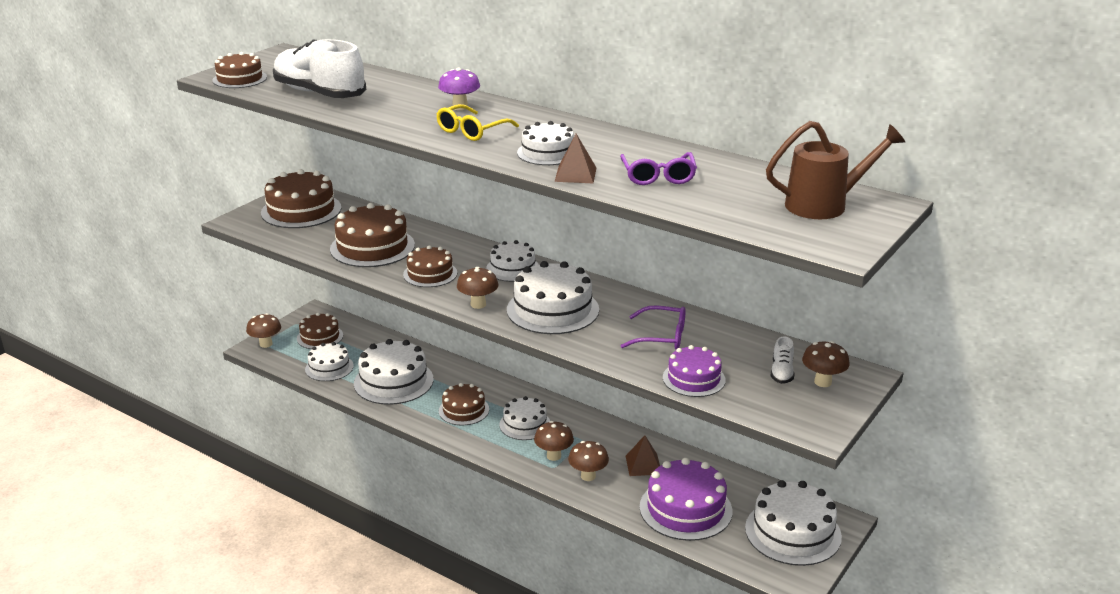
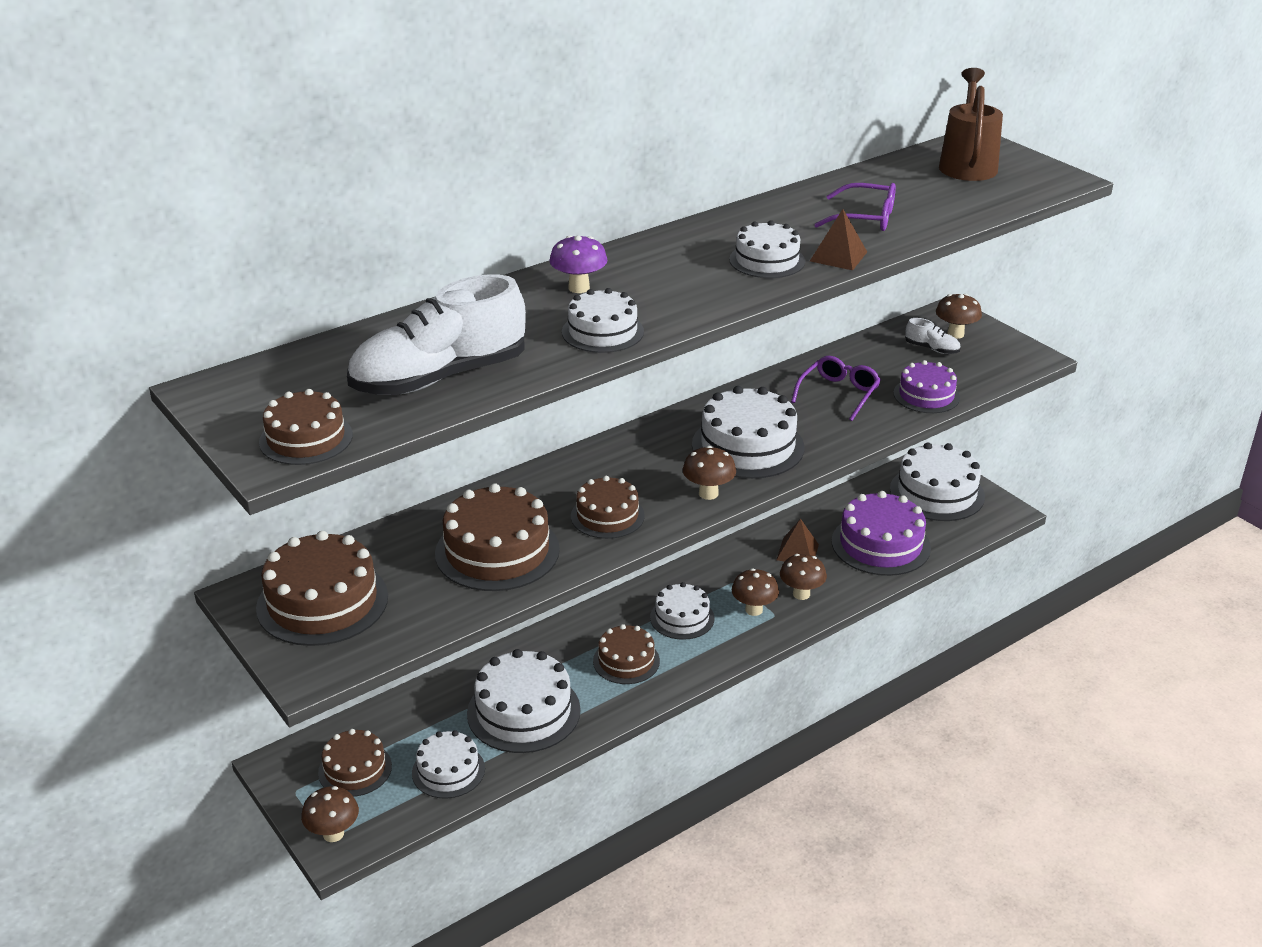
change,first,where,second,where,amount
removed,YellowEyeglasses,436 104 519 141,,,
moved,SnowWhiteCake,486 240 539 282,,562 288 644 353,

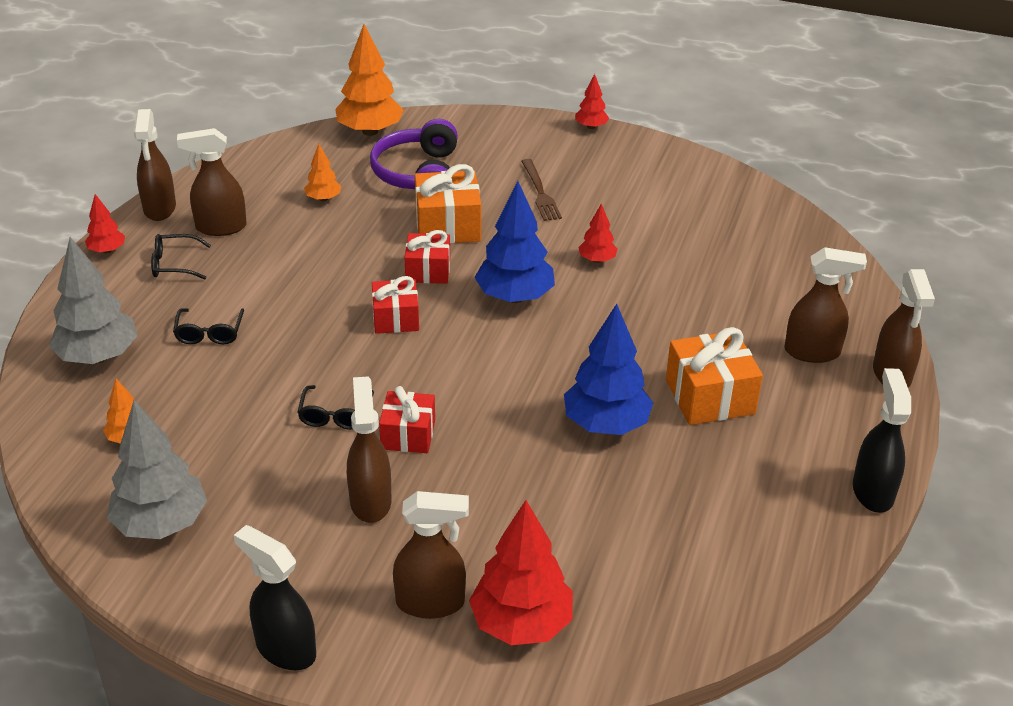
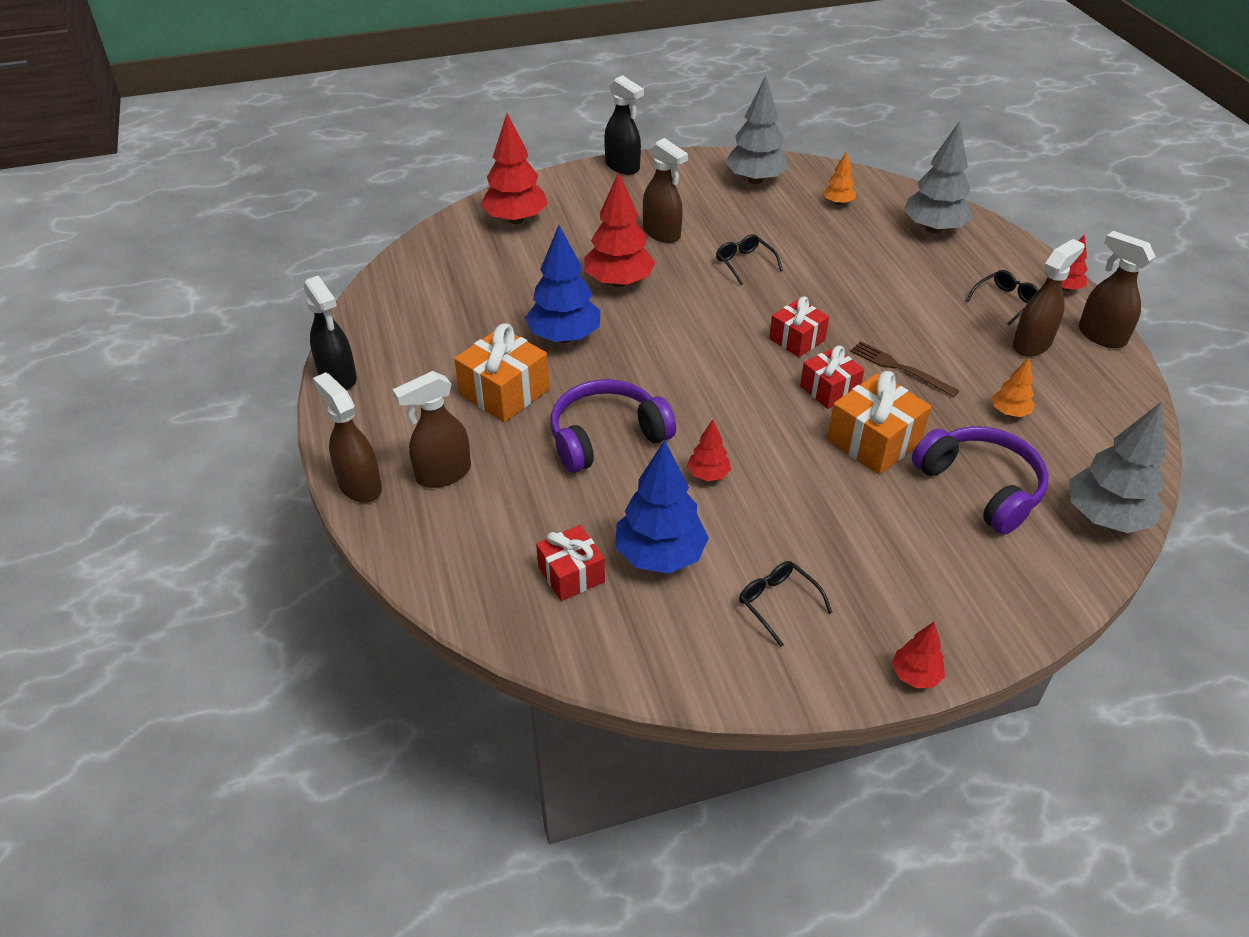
change,first,where,second,where,amount
recoloured,OrangeToyTree,335 24 404 136,AshGreyToyTree,1069 402 1166 533,
moved,DarkBrownFork,521 159 562 221,,850 341 959 397,
moved,BlueToyTree,474 181 555 303,,615 440 709 574,
moved,JetBlackEyeglasses,173 308 244 345,,739 561 833 647,
moved,ScarletWrappedGift,379 386 435 453,,536 525 605 601,
removed,DarkBrownSprayer,393 491 469 619,,,
turned,JetBlackSprayer,234 525 316 670,,604 75 644 175,45 degrees clockwise
added,,,ScarletToyTree,585 172 655 287,
added,,,RoyalPurpleHeadphones,550 379 676 473,

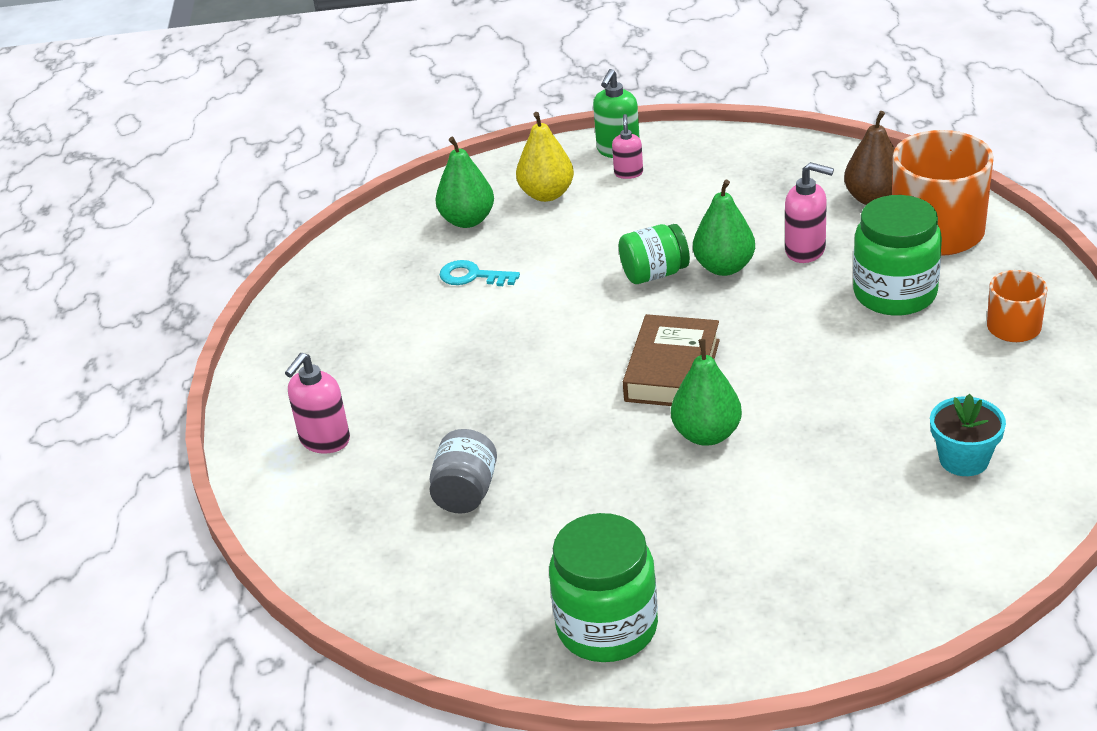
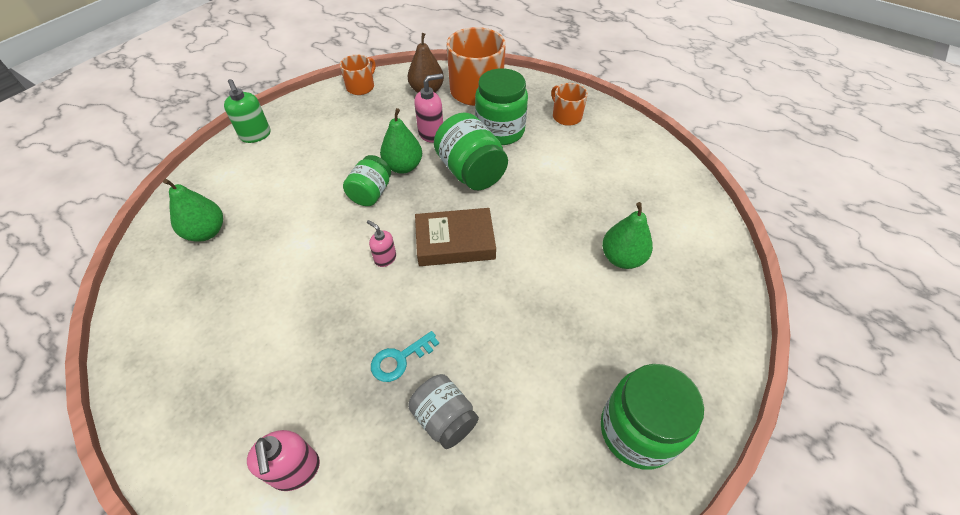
change,first,where,second,where,amount
removed,YellowToyPear,516 112 574 202,,,
moved,RosePinkSoapPump,612 114 643 179,,367 220 396 267,
moved,TealKey,439 260 520 286,,371 331 439 382,
turned,DarkBrownHardcover,623 314 720 406,,415 208 496 266,60 degrees counterclockwise
moved,LeafGreenToyPear,671 339 742 446,,602 202 653 269,
removed,TealPottedPlant,930 394 1006 476,,,
added,,,OrangeTeaMug,340 55 376 95,
added,,,LeafGreenPreserveJar,434 112 508 190,

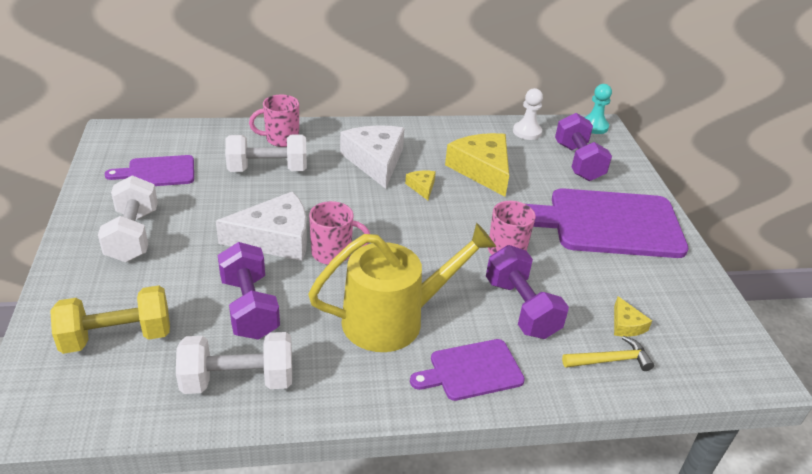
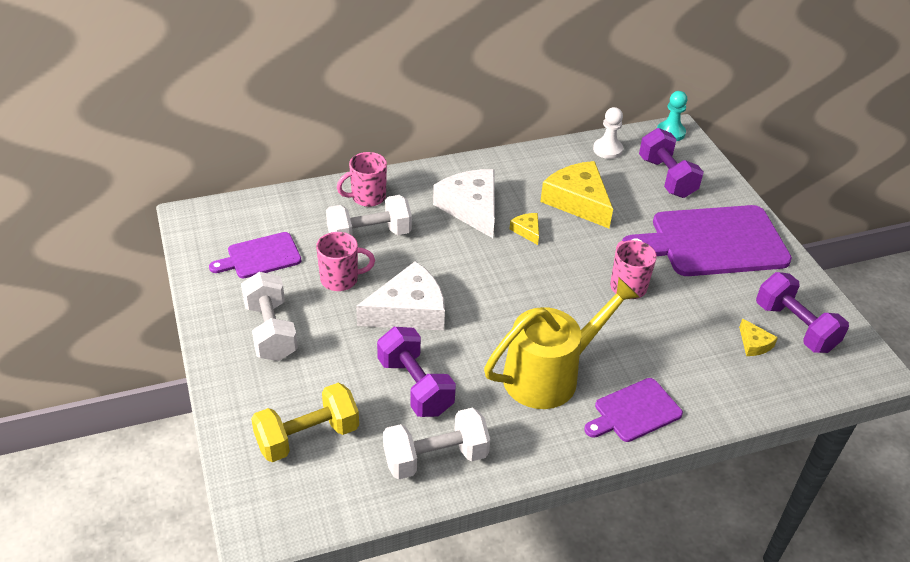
change,first,where,second,where,amount
moved,RosePinkTeaMug,309 201 370 265,,316 232 375 291,
moved,RoyalPurpleFreeWeight,486 245 569 339,,756 272 849 353,
removed,YellowHammer,562 336 654 371,,,

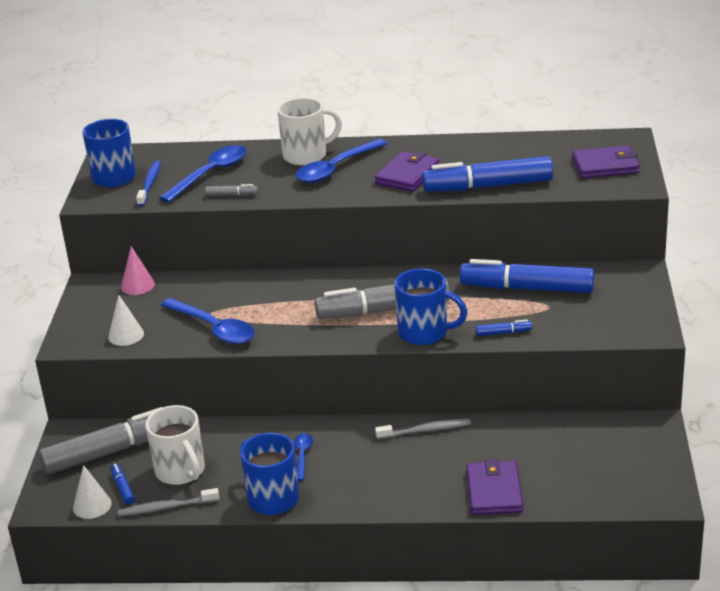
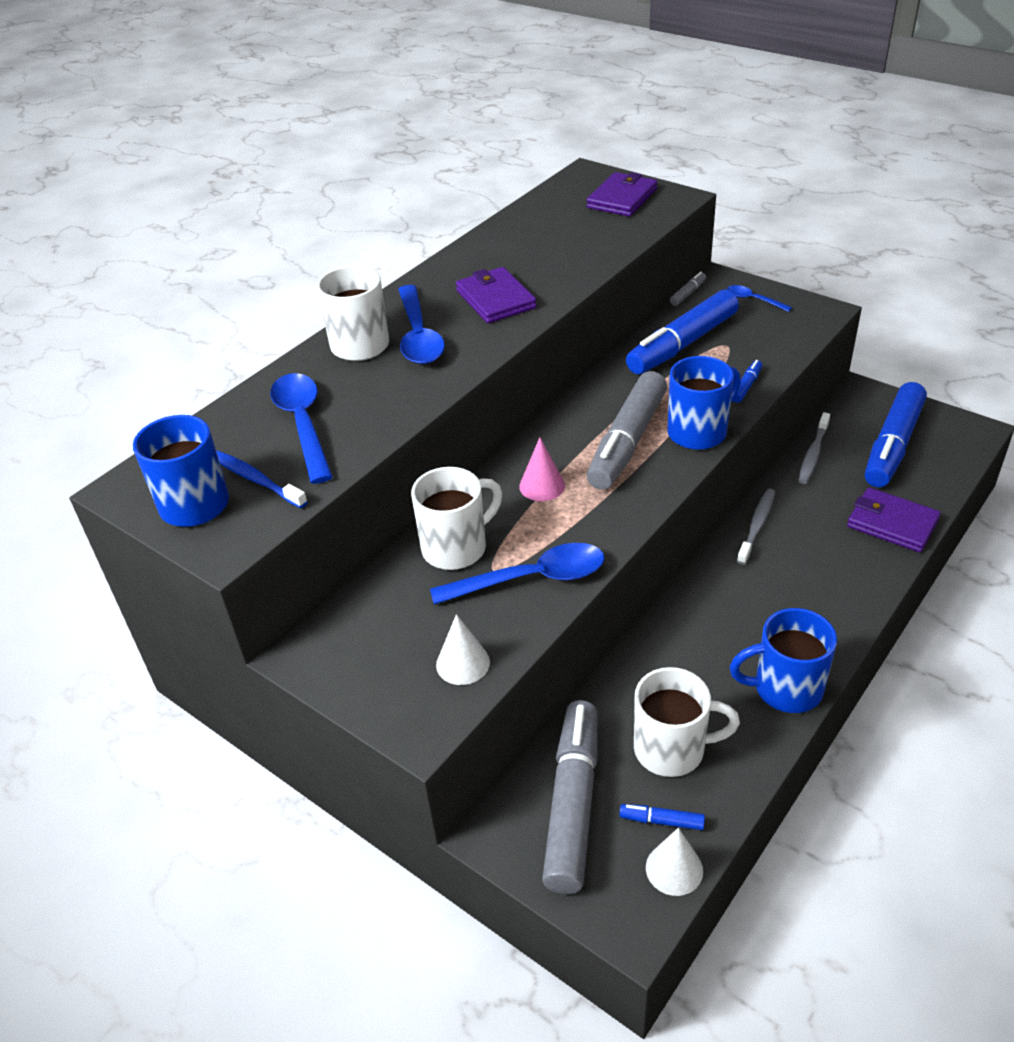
change,first,where,second,where,amount
moved,BlueMarkerPen,422 156 553 192,,865 382 927 487,
moved,AshGreyMarkerPen,205 184 258 196,,670 272 706 306,
moved,RosePinkConeShape,121 246 155 295,,519 437 565 501,
moved,BlueSpoon,294 433 313 481,,727 285 792 312,
moved,AshGreyToothbrush,118 488 219 517,,798 412 830 484,
added,,,SnowWhiteTeaMug,411 467 502 570,

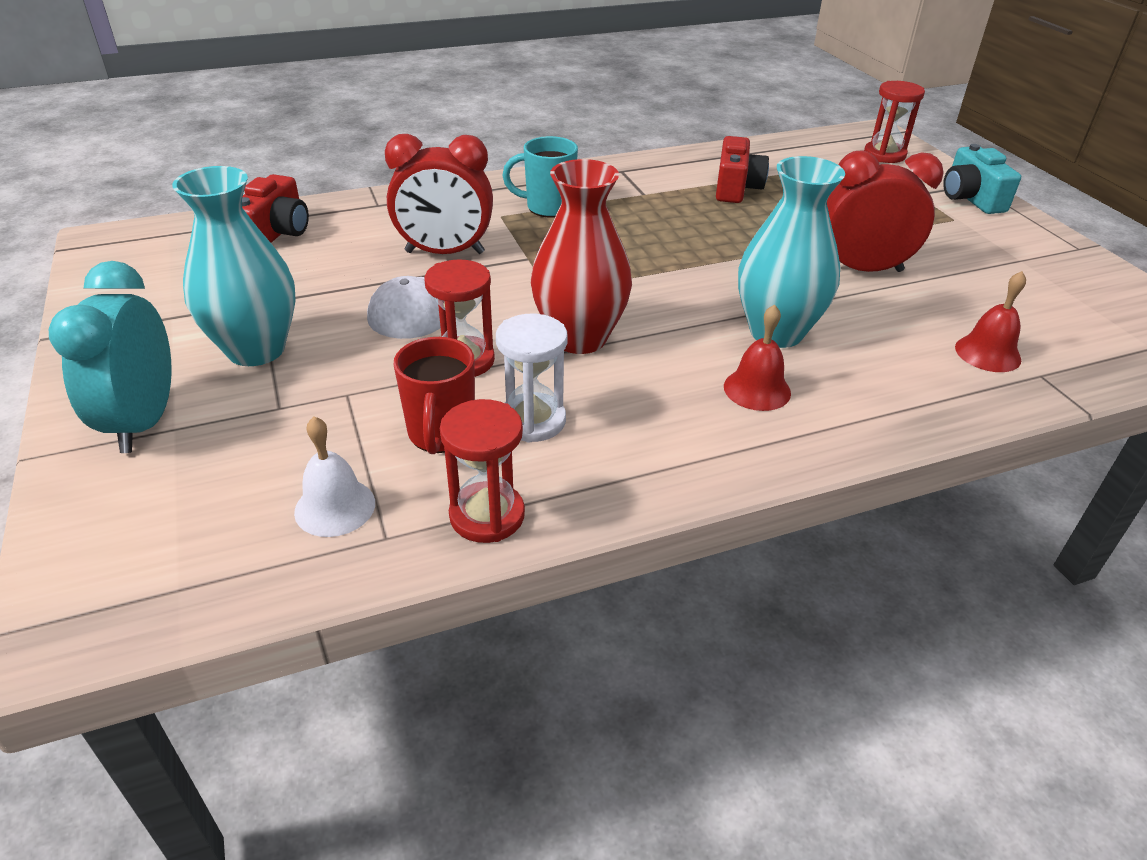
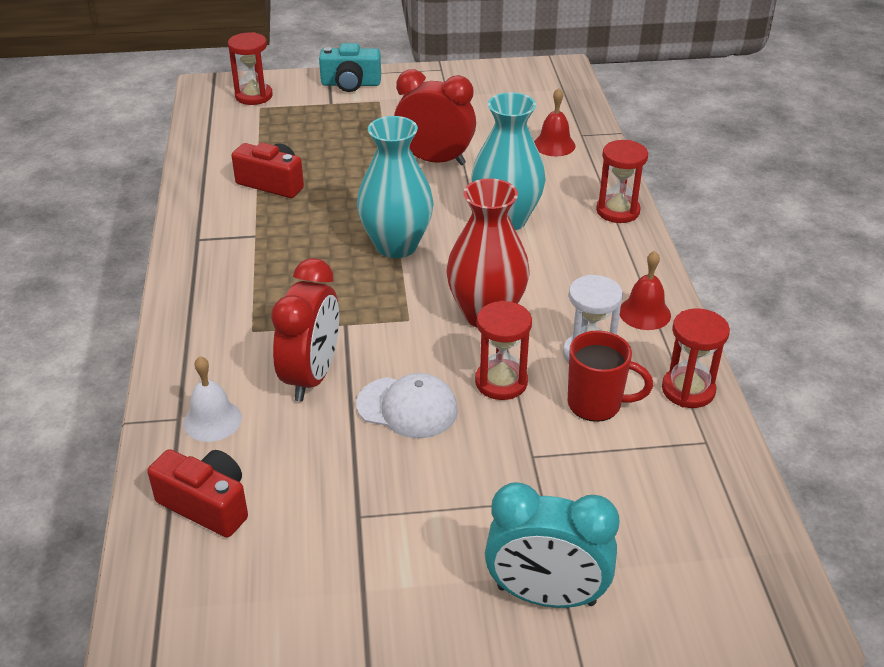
change,first,where,second,where,amount
removed,TealTeaMug,502 136 578 218,,,
turned,ScarletBedsideClock,827 150 944 272,,394 69 476 165,90 degrees clockwise
moved,TealTallVase,172 166 296 366,,357 116 434 258,
moved,ScarletHandBell,724 304 791 411,,620 251 671 330,
moved,SnowWhiteHandBell,294 417 375 537,,183 356 242 442,
added,,,ScarletHourglass,596 140 648 223,

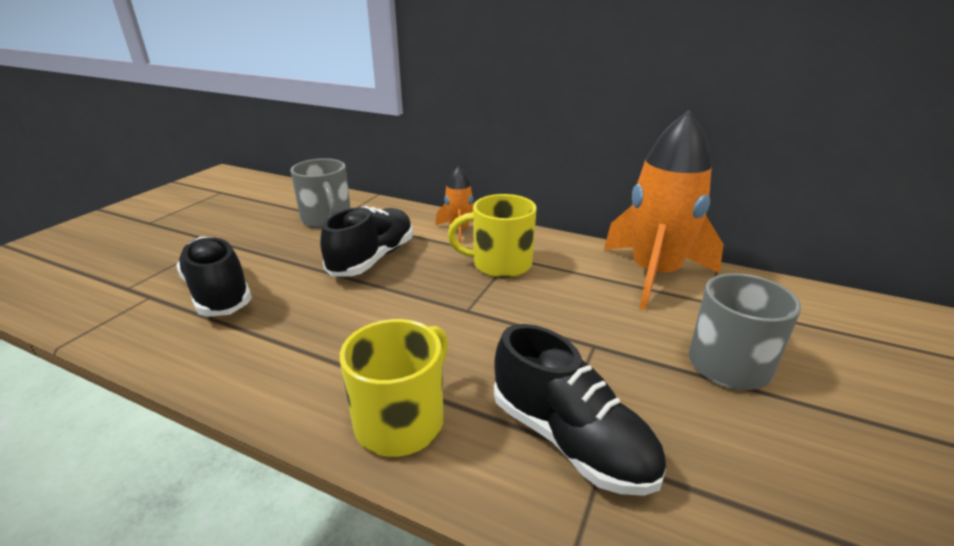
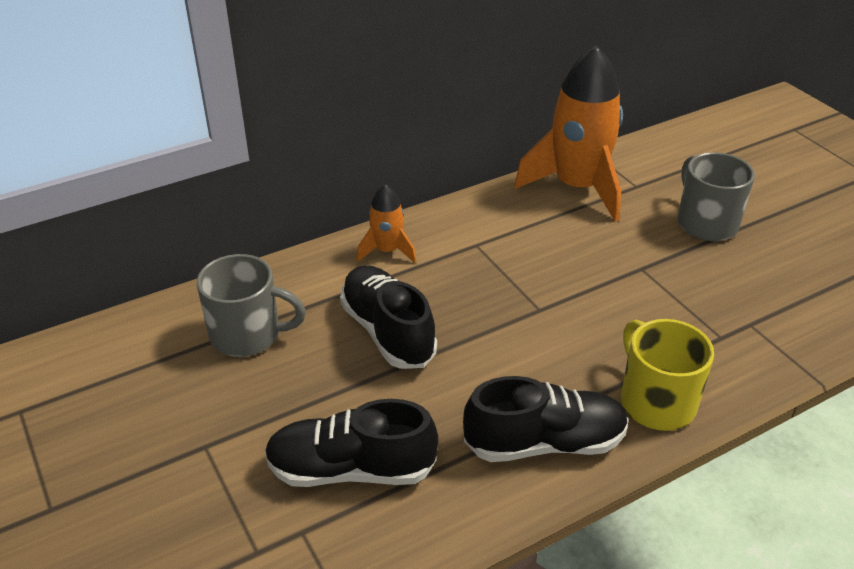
change,first,where,second,where,amount
removed,YellowTeaMug,447 194 537 278,,,
moved,JetBlackShoe,494 324 666 496,,463 376 629 462,

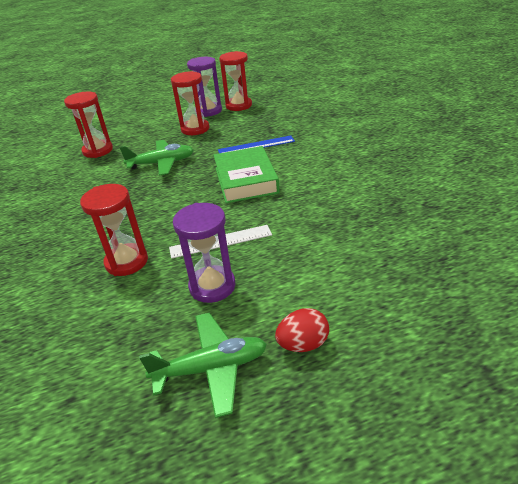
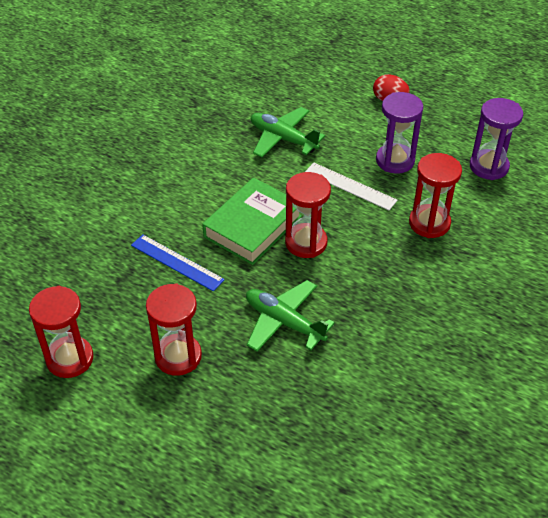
change,first,where,second,where,amount
moved,RoyalPurpleHourglass,187 57 222 117,,470 98 523 180,
moved,ScarletHourglass,64 92 113 158,,285 172 331 258,
moved,LeafGreenToyPlane,139 313 267 418,,251 107 325 158,

